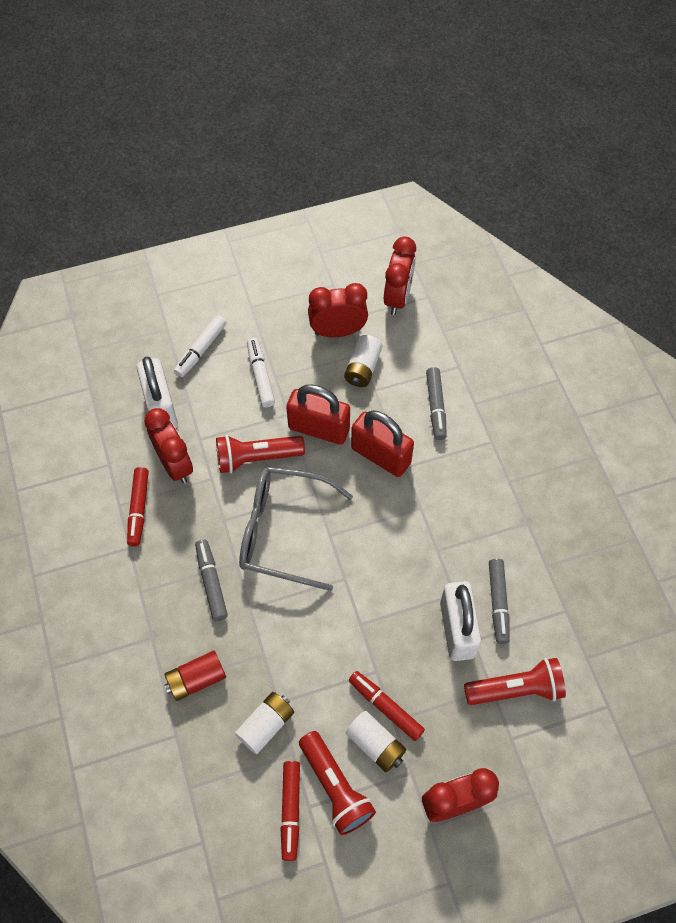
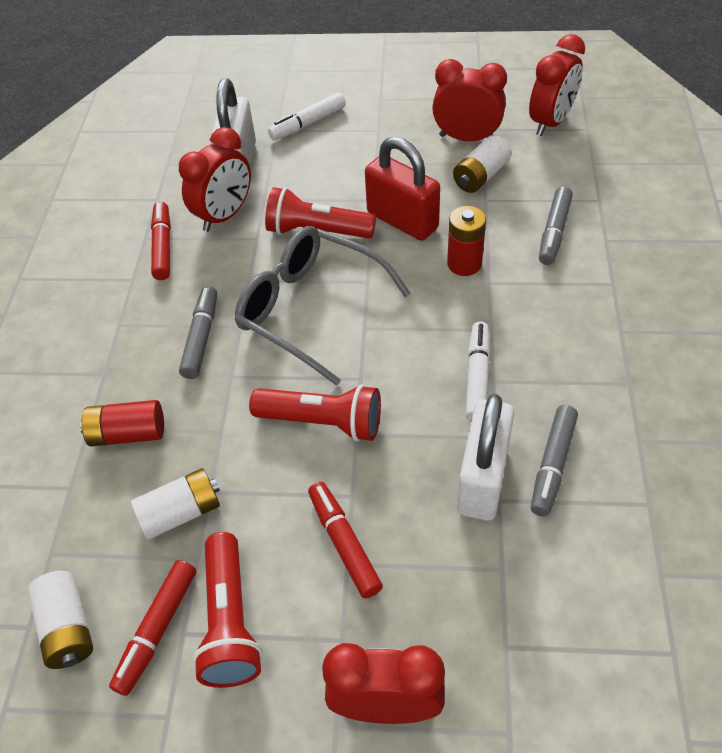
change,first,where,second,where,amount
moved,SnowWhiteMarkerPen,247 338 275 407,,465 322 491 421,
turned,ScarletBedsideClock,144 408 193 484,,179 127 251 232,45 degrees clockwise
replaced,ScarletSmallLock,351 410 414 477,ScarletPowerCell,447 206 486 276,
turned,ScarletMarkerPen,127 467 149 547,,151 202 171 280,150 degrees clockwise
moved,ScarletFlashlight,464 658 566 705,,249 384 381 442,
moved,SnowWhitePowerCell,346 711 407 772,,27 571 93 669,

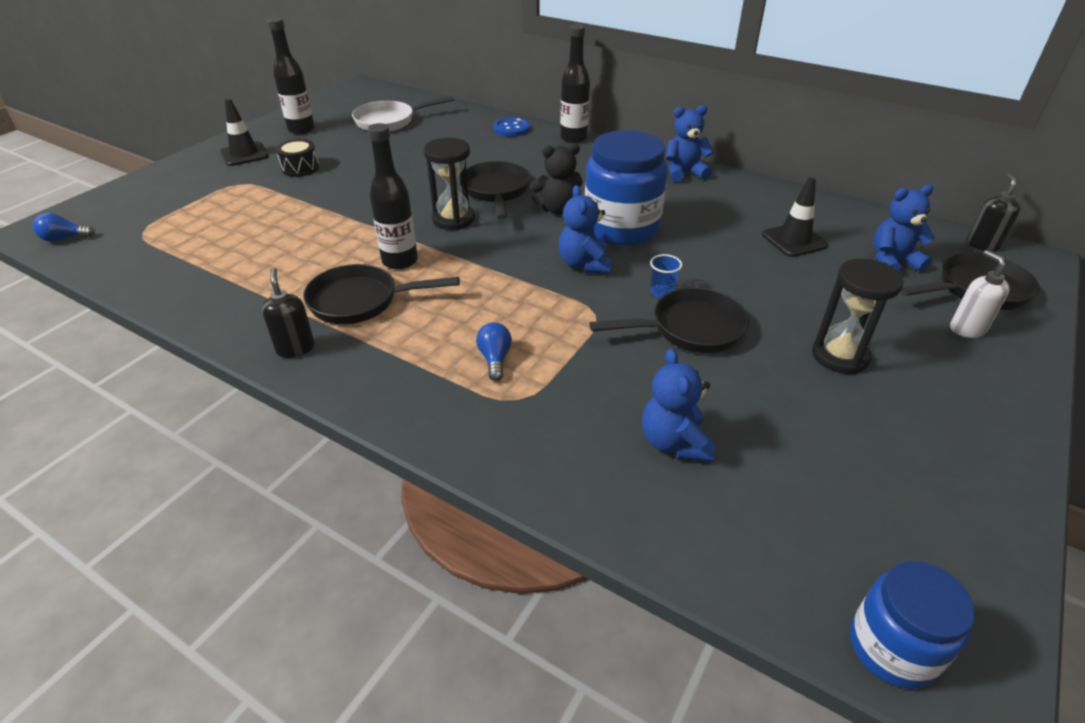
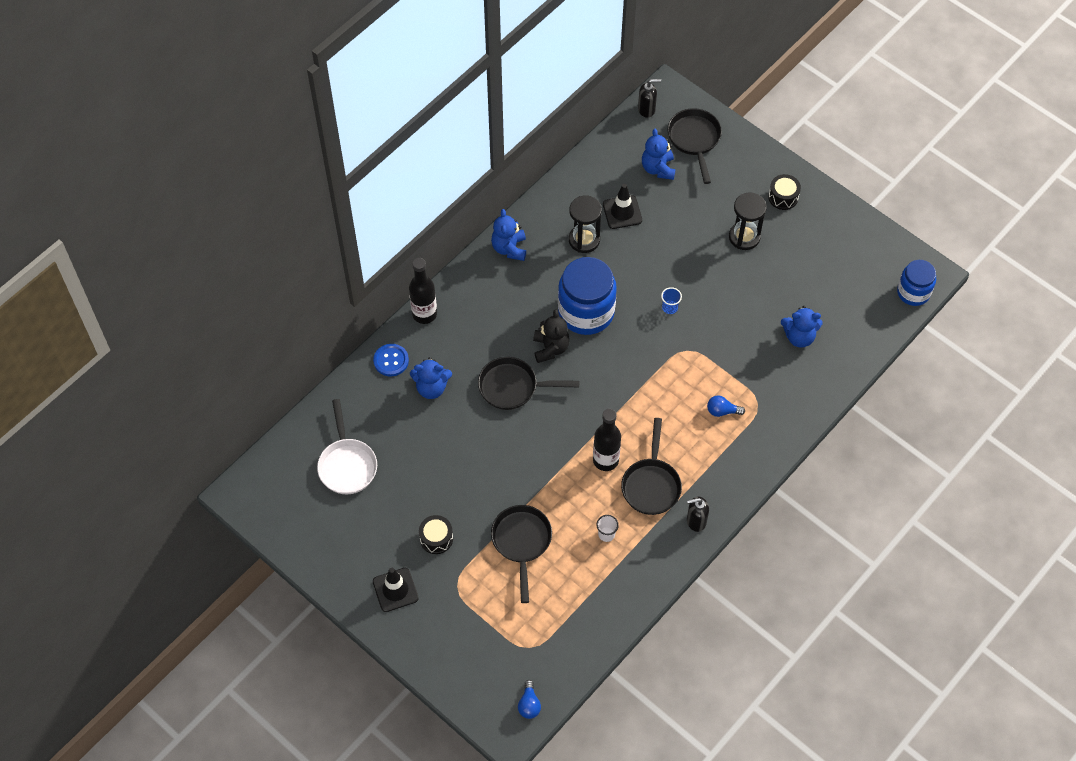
change,first,where,second,where,amount
removed,JetBlackDrinkBottle,267 18 315 134,,,
moved,JetBlackHourglass,424 138 475 230,,569 195 602 253,
turned,JetBlackSoapPump,967 173 1021 251,,638 79 661 118,150 degrees clockwise
moved,BlueStuffedBear,559 185 611 274,,410 357 452 399,
removed,SnowWhiteSoapPump,950 250 1010 338,,,
moved,JetBlackFryingPan,589 288 750 353,,491 505 552 603,
added,,,JetBlackToyDrum,768 174 801 210,
added,,,SnowWhiteTumbler,596 515 619 542,

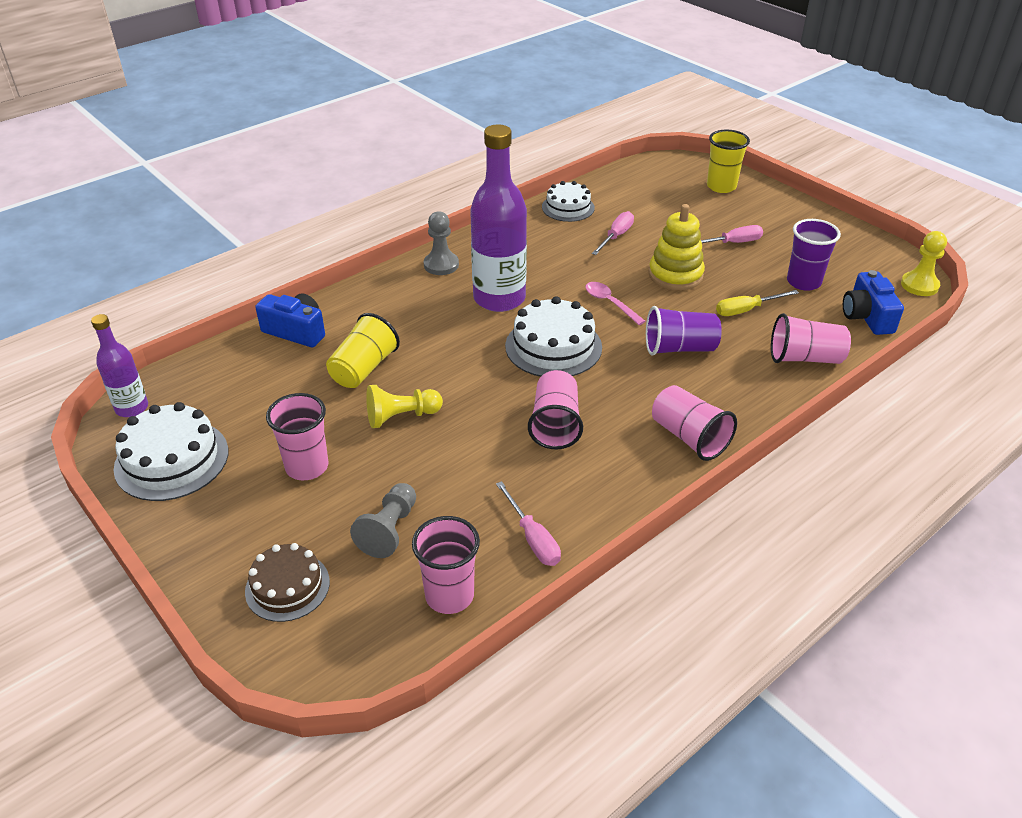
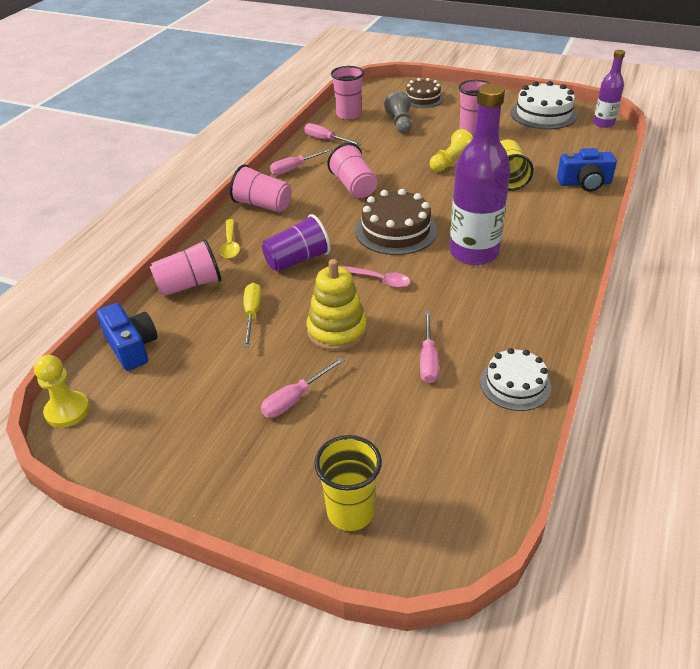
change,first,where,second,where,amount
removed,AshGreyPawn,424 211 459 275,,,
removed,RoyalPurpleTumbler,787 219 841 291,,,
turned,YellowScrewdriver,716 290 799 316,,244 283 262 348,45 degrees counterclockwise
recoloured,SnowWhiteCake,505 296 602 377,DarkBrownCake,355 189 437 255,
added,,,RosePinkScrewdriver,270 148 332 175,
added,,,YellowSpoon,220 219 240 258,

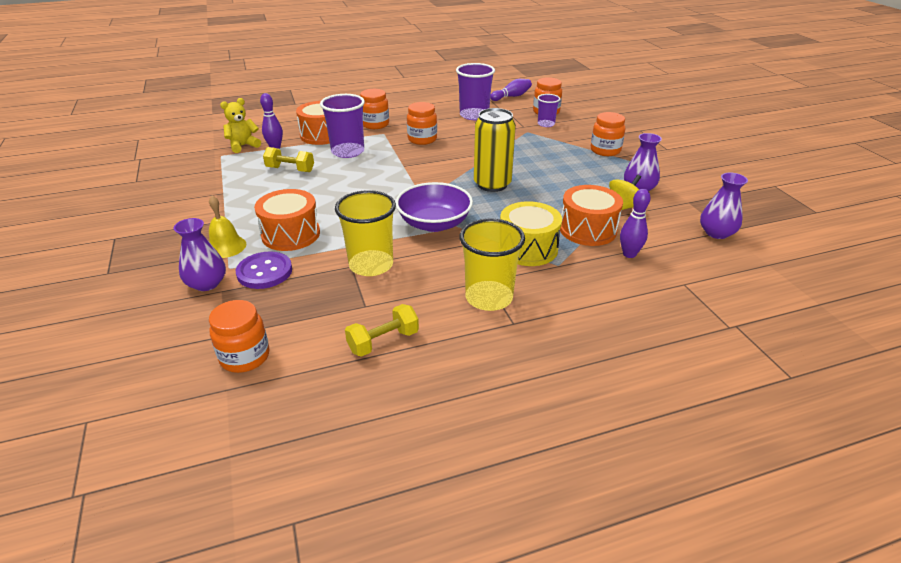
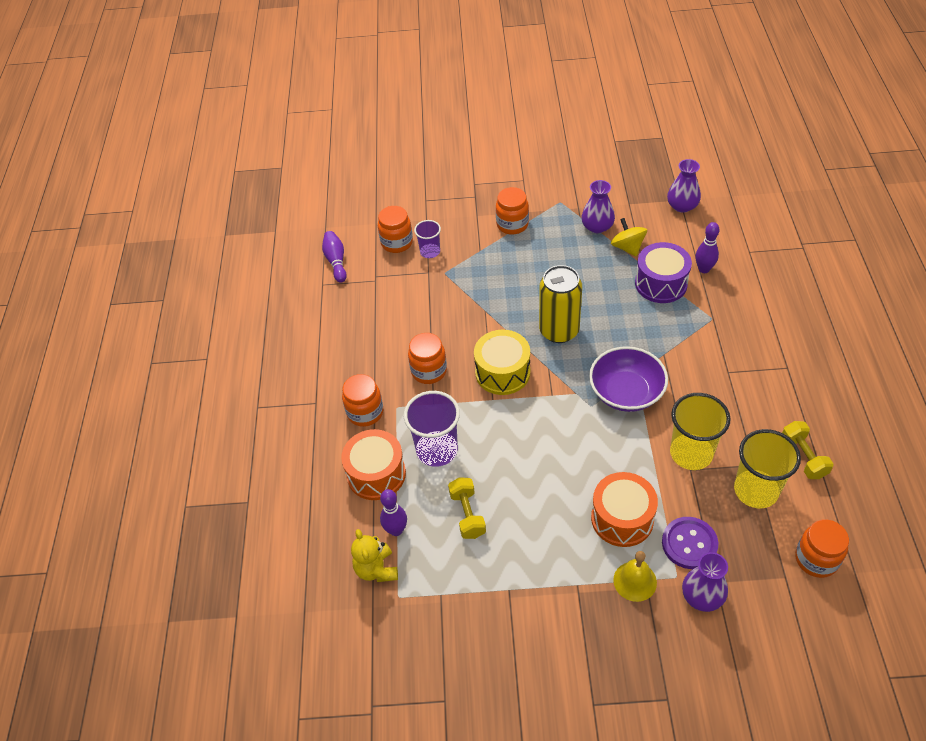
change,first,where,second,where,amount
removed,RoyalPurpleTumbler,456 63 495 120,,,
turned,YellowFreeWeight,263 147 314 172,,448 477 486 539,45 degrees counterclockwise
recoloured,OrangeToyDrum,560 185 623 246,RoyalPurpleToyDrum,635 242 692 303,
moved,YellowToyDrum,500 201 562 266,,474 330 530 395,
moved,YellowTumbler,460 219 525 311,,734 429 801 508,

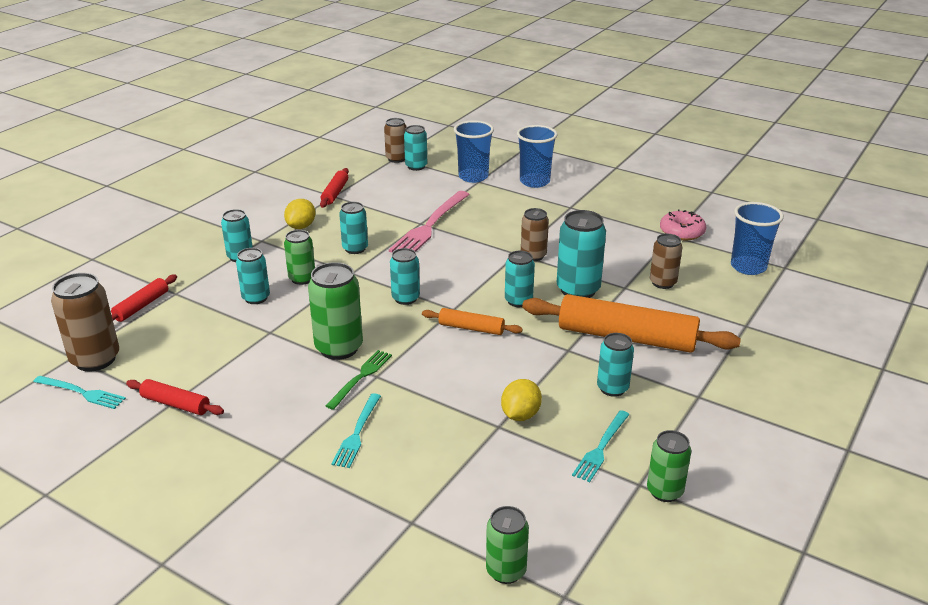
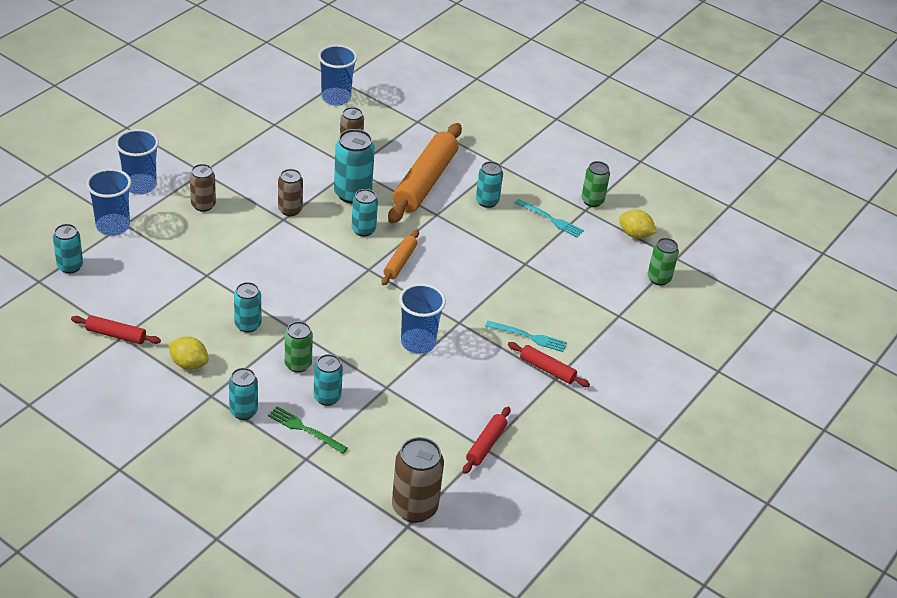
change,first,where,second,where,amount
moved,DarkBrownTin,384 118 407 163,,190 164 216 212,
removed,RosePinkFork,389 191 470 252,,,
removed,RosePinkGlazedDonut,660 209 706 241,,,
removed,TealTin,390 248 420 305,,,
replaced,LeafGreenTin,308 262 363 360,BlueTumbler,399 283 446 354,
moved,ScarletRollingPin,111 275 177 322,,508 342 590 387,
moved,LeafGreenFork,326 350 392 410,,268 406 348 454,
removed,TealFork,33 376 126 409,,,
moved,YellowCitrusFruit,501 379 542 421,,619 210 657 239,

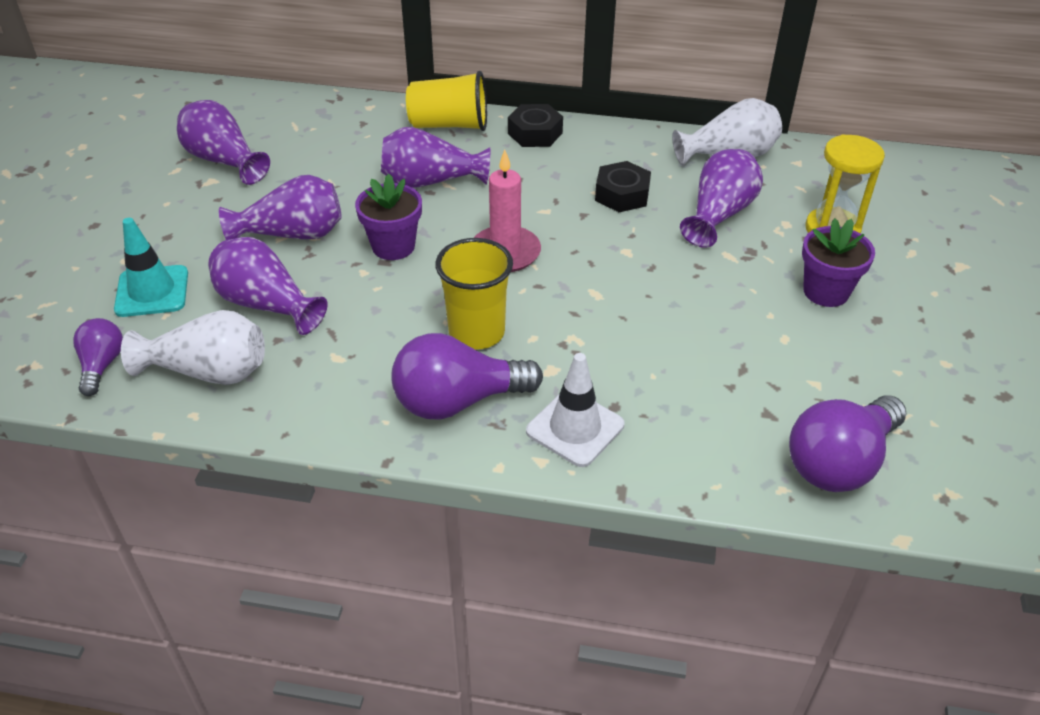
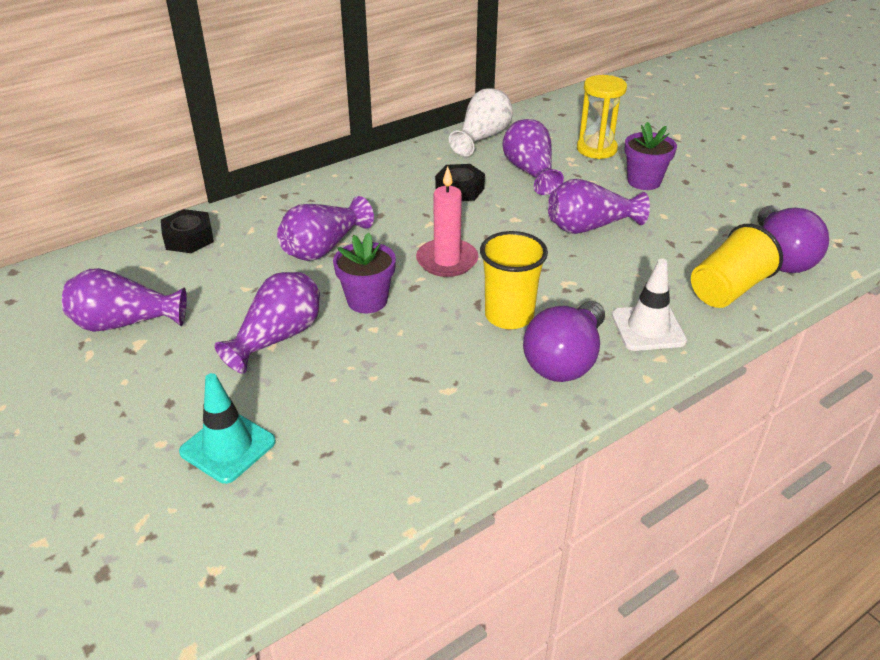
change,first,where,second,where,amount
moved,YellowTumbler,406 71 487 131,,691 224 783 308,
moved,JetBlackHexagonNut,508 104 563 147,,161 209 214 253,
moved,RoyalPurpleTallVase,208 237 328 335,,548 179 650 234,
removed,SnowWhiteTallVase,121 310 265 385,,,
removed,RoyalPurpleLightbulb,73 318 123 396,,,

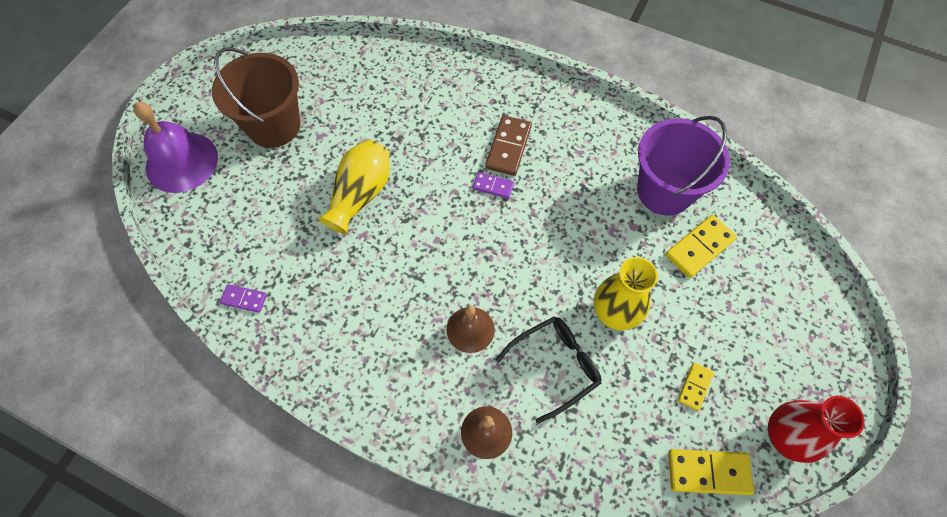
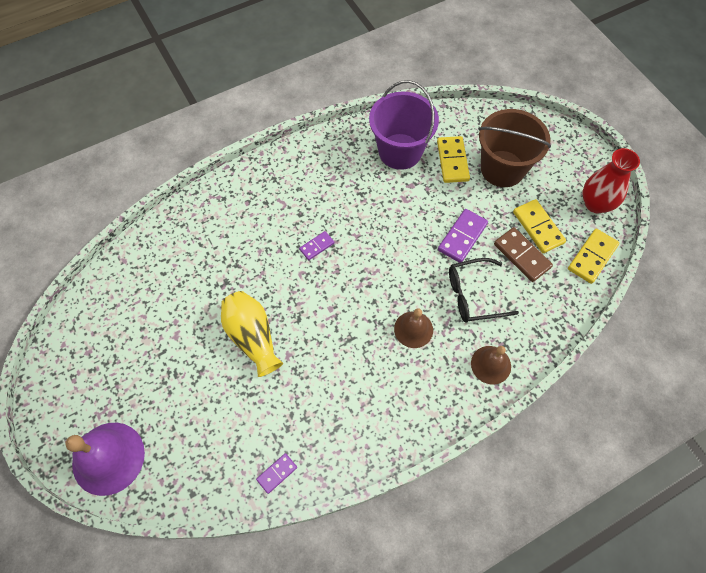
change,first,where,second,where,amount
moved,DarkBrownSandBucket,212 47 300 148,,478 109 551 187,
moved,DarkBrownDomino,485 115 532 176,,494 227 553 282,
replaced,YellowTallVase,594 257 658 330,RoyalPurpleDomino,438 209 488 263,
turned,JetBlackEyeglasses,496 316 602 424,,449 258 519 323,105 degrees counterclockwise
resized,YellowDomino,678 362 714 411,,513 199 566 253,x1.69

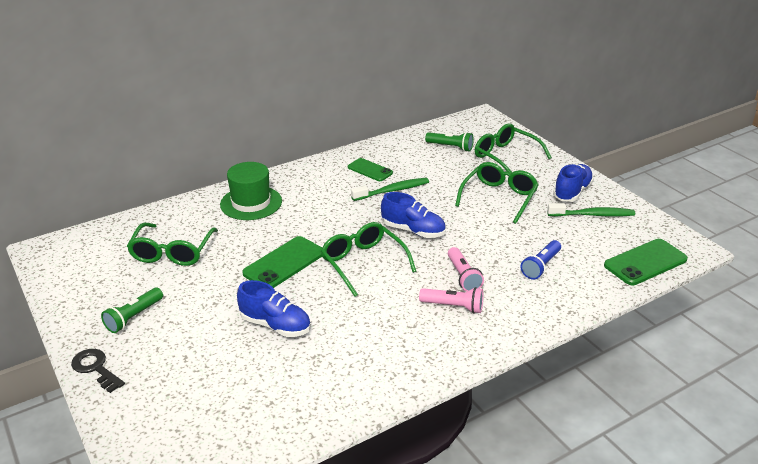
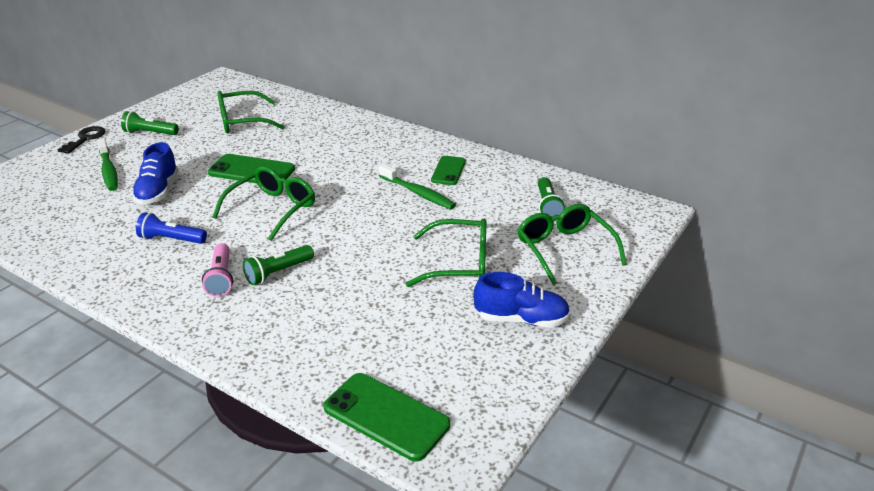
change,first,where,second,where,amount
turned,LeafGreenEyeglasses,475 123 552 173,,518 204 627 285,45 degrees counterclockwise
removed,LeafGreenTopHat,220 162 282 220,,,
removed,BlueShoe,381 192 446 238,,,
moved,LeafGreenToothbrush,547 203 635 217,,97 138 118 191,
moved,BlueFlashlight,521 240 561 280,,136 212 207 244,
recoloured,RosePinkFlashlight,448 247 484 292,LeafGreenFlashlight,243 245 314 285,

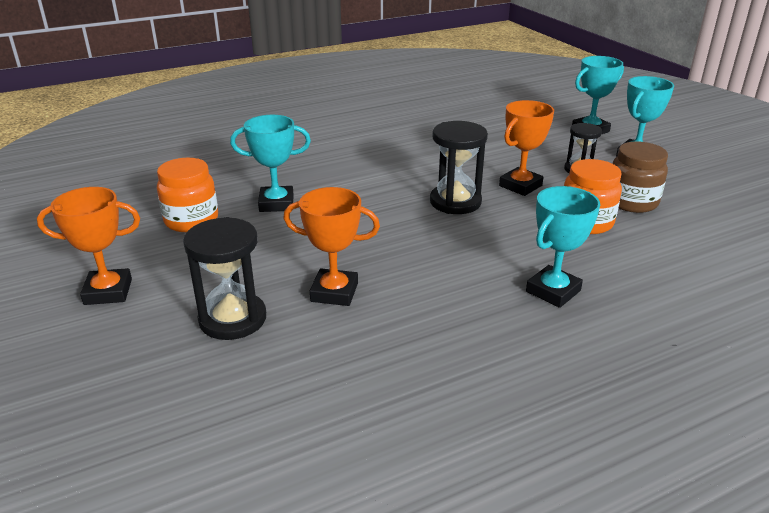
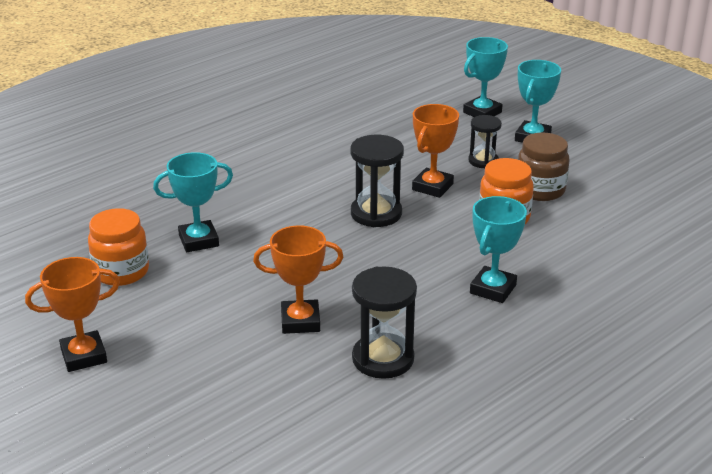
change,first,where,second,where,amount
moved,JetBlackHourglass,183 217 266 340,,352 267 417 379,

